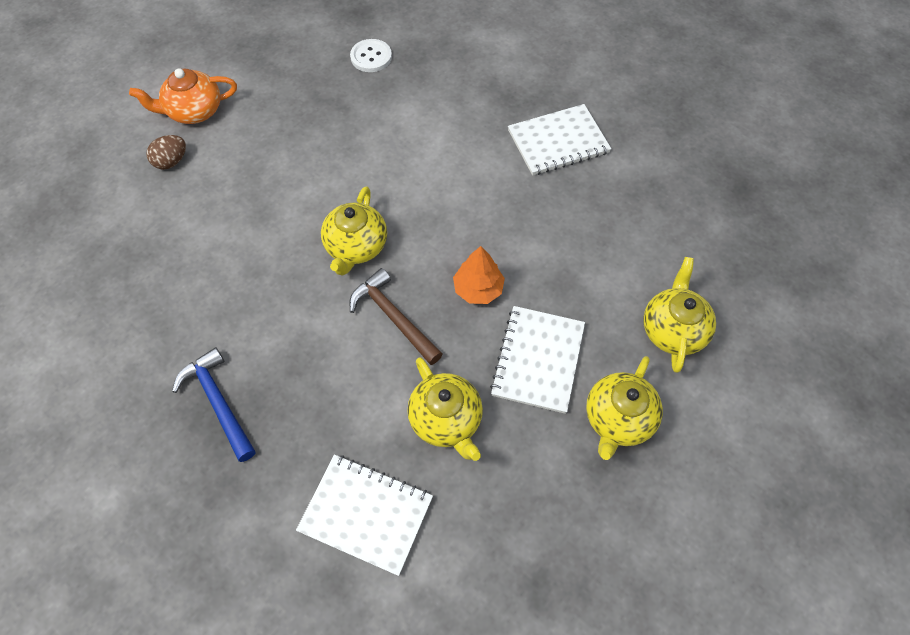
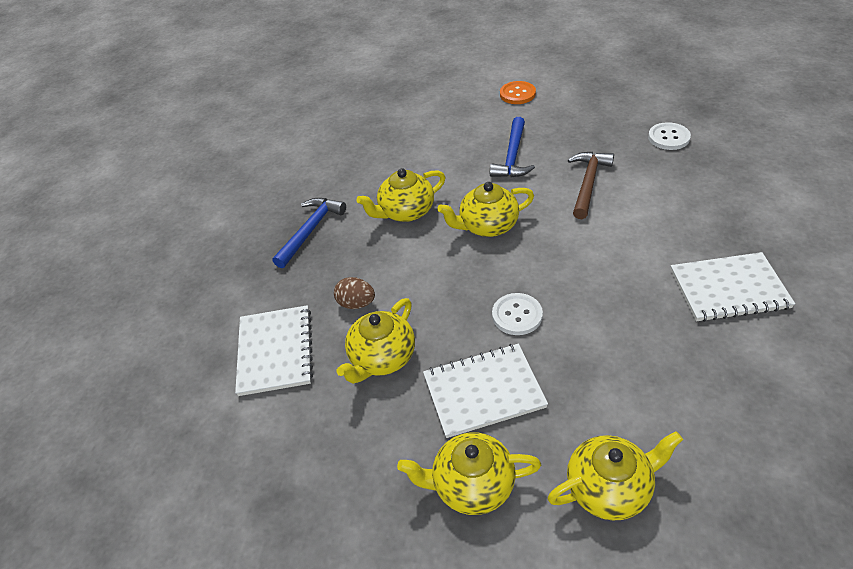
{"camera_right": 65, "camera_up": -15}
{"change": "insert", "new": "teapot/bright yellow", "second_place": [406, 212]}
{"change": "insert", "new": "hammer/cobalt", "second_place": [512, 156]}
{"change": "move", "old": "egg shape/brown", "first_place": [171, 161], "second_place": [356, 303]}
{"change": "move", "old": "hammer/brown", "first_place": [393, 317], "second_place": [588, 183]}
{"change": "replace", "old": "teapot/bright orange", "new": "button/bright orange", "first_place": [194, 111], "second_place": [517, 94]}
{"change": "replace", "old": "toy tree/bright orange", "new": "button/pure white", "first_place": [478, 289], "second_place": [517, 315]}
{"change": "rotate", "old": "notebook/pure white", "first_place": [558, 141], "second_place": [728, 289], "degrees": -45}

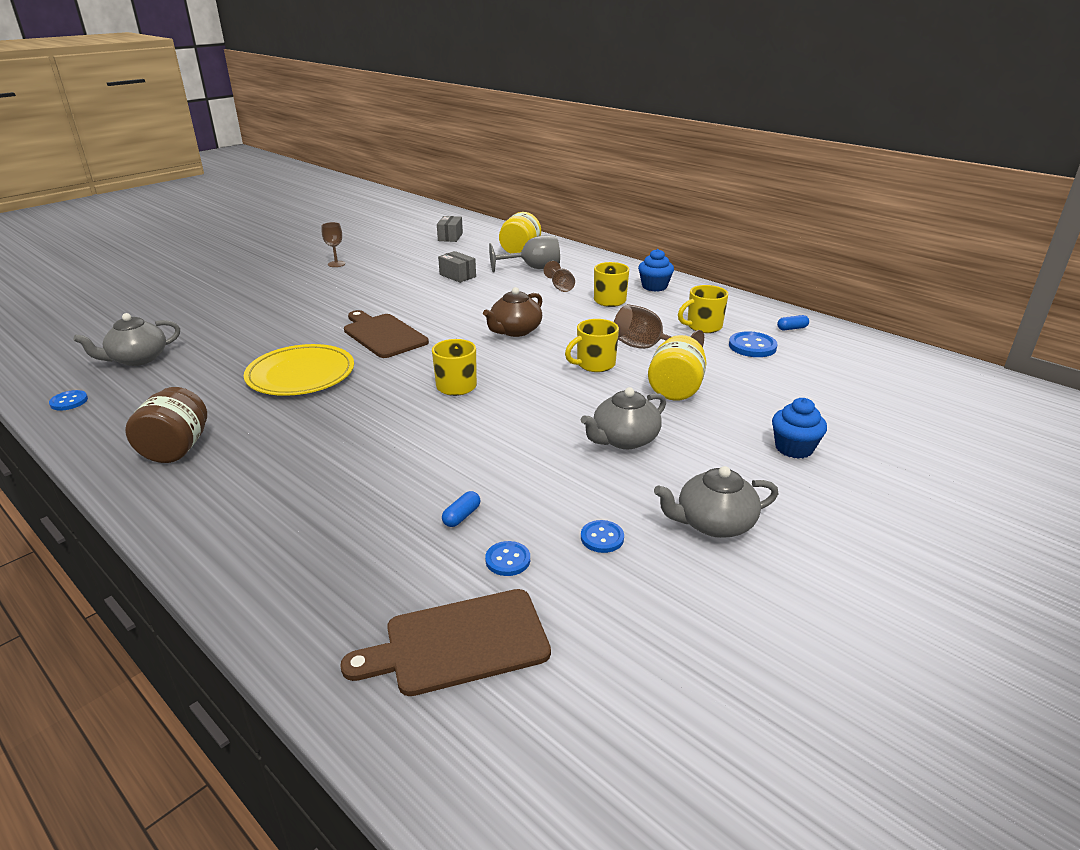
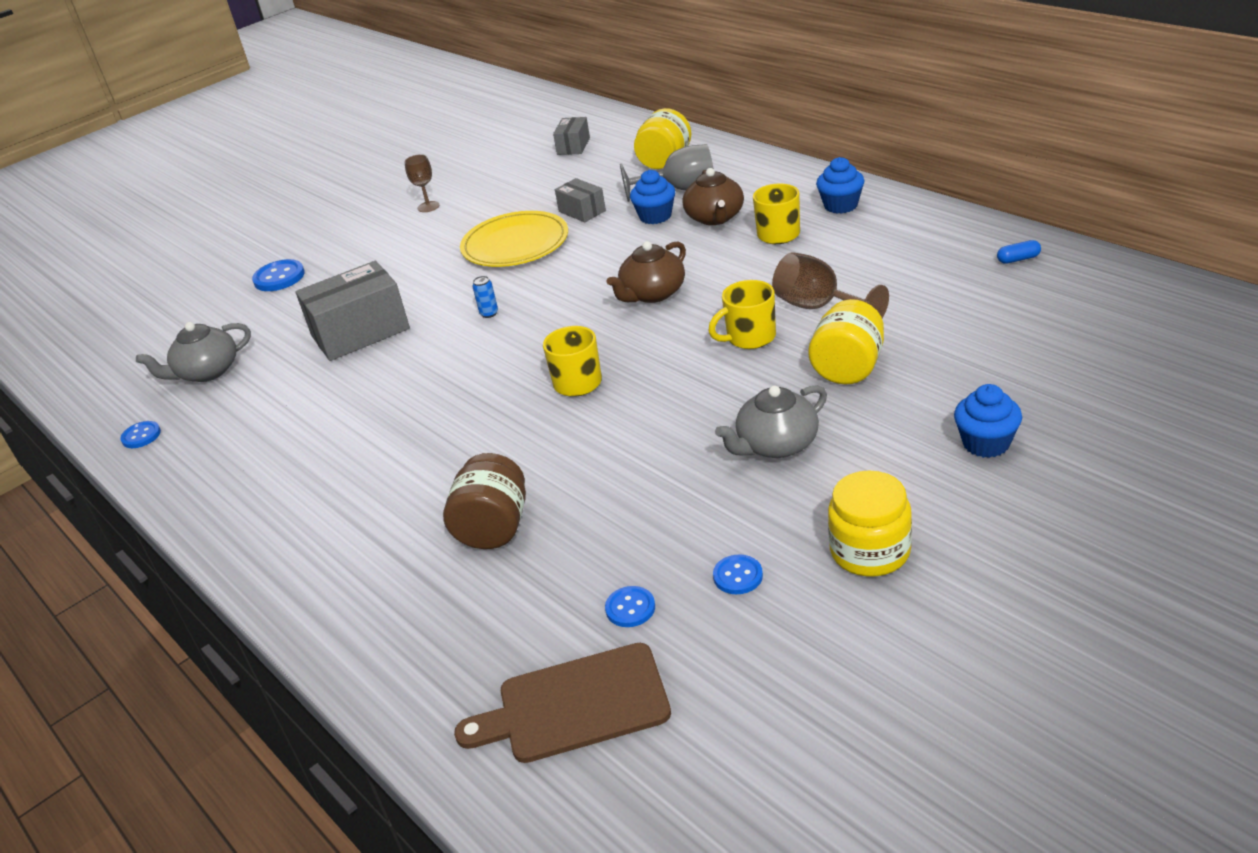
{"camera_right": 10, "camera_up": 5}
{"change": "delete", "old": "capsule/cobalt", "first_place": [461, 516]}
{"change": "delete", "old": "mug/bright yellow", "first_place": [703, 327]}
{"change": "insert", "new": "package/grey", "second_place": [360, 332]}
{"change": "insert", "new": "fairy cake/cobalt", "second_place": [655, 216]}
{"change": "move", "old": "jar/brown", "first_place": [176, 449], "second_place": [494, 528]}
{"change": "move", "old": "plate/bright yellow", "first_place": [301, 374], "second_place": [515, 244]}
{"change": "move", "old": "button/cobalt", "first_place": [752, 346], "second_place": [279, 277]}
{"change": "replace", "old": "cutting board/brown", "new": "tin/cobalt", "first_place": [383, 335], "second_place": [489, 313]}
{"change": "replace", "old": "chalice/brown", "new": "teapot/brown", "first_place": [560, 287], "second_place": [715, 218]}
{"change": "replace", "old": "teapot/grey", "new": "jar/bright yellow", "first_place": [713, 523], "second_place": [870, 551]}

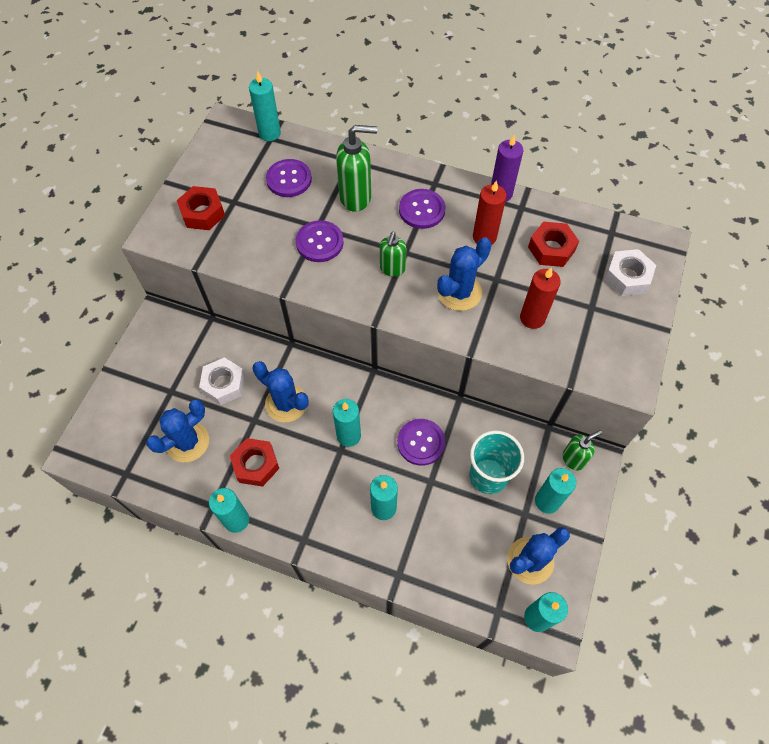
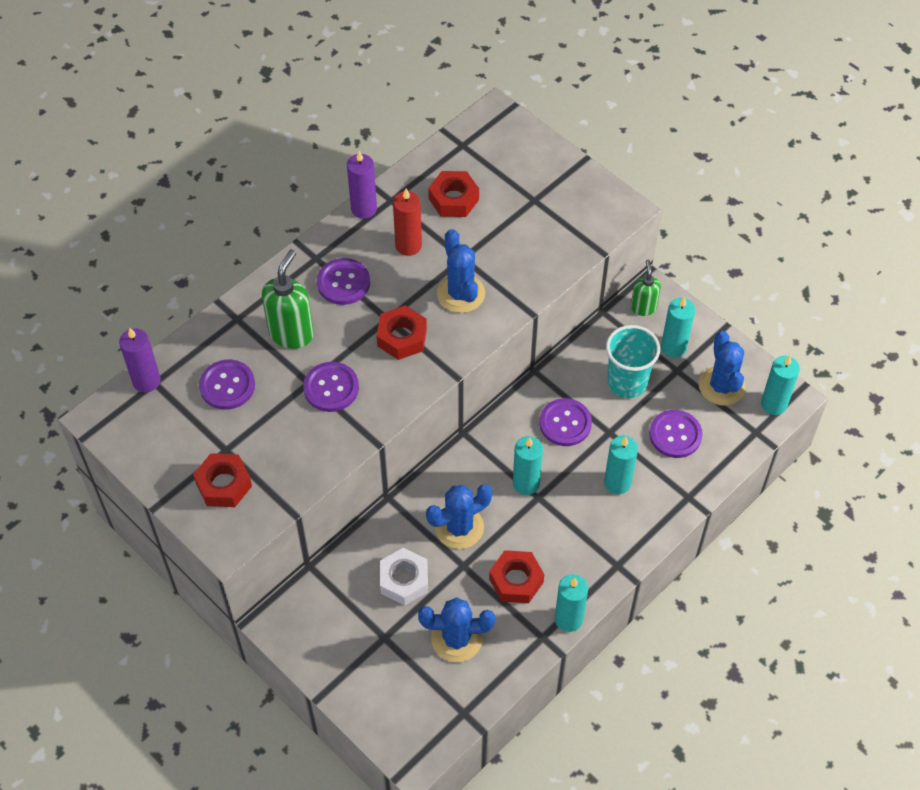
{"camera_right": -65, "camera_up": -5}
{"change": "delete", "old": "candle/scarlet", "first_place": [532, 318]}
{"change": "delete", "old": "hexagon nut/pure white", "first_place": [627, 277]}
{"change": "insert", "new": "button/royal purple", "second_place": [675, 435]}
{"change": "replace", "old": "soap dispenser/leaf-green", "new": "hexagon nut/scarlet", "first_place": [392, 269], "second_place": [402, 337]}
{"change": "recolor", "old": "candle/turquoise", "new": "candle/royal purple", "first_place": [269, 133], "second_place": [146, 381]}
{"change": "rotate", "old": "saguaro cactus/cobalt", "first_place": [187, 442], "second_place": [456, 638], "degrees": -75}

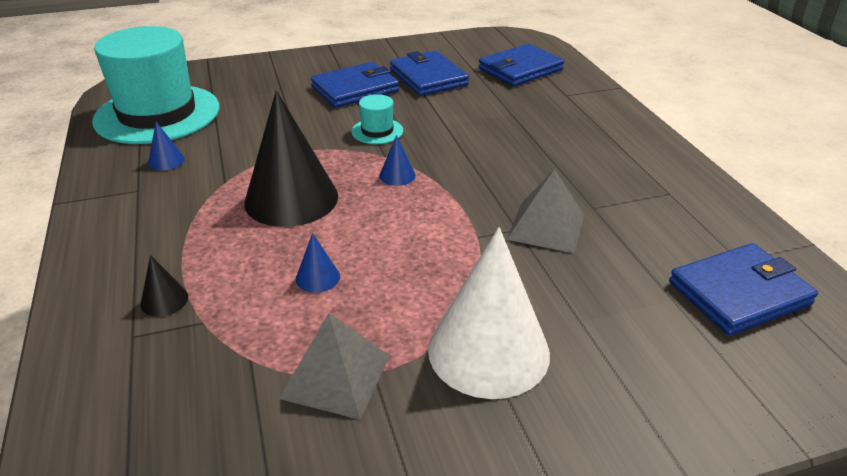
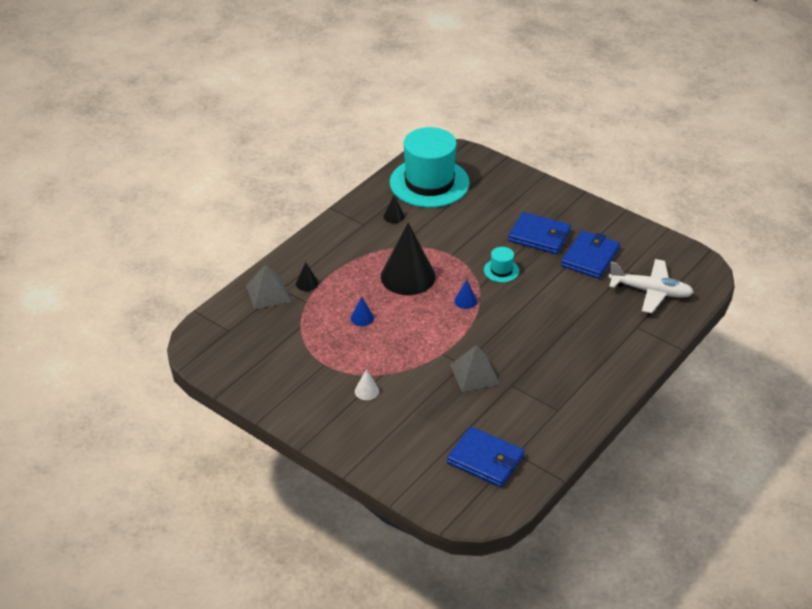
{"camera_right": 55, "camera_up": 5}
{"change": "move", "old": "pyramid/grey", "first_place": [336, 376], "second_place": [268, 293]}
{"change": "replace", "old": "card wallet/cobalt", "new": "toy plane/pure white", "first_place": [520, 69], "second_place": [651, 291]}
{"change": "recolor", "old": "cone/cobalt", "new": "cone/ebony", "first_place": [166, 161], "second_place": [394, 216]}
{"change": "resize", "old": "cone/pure white", "first_place": [488, 350], "second_place": [366, 391], "factor": 0.41}

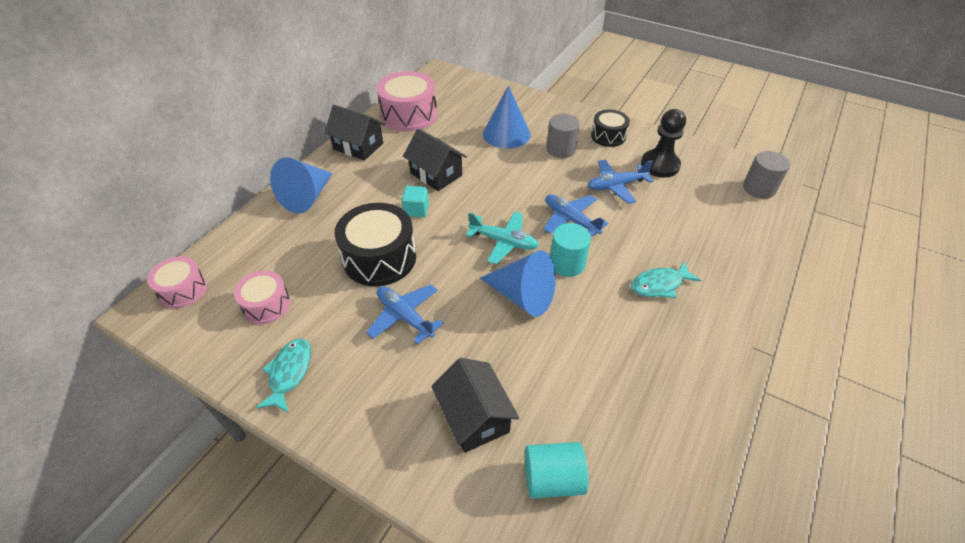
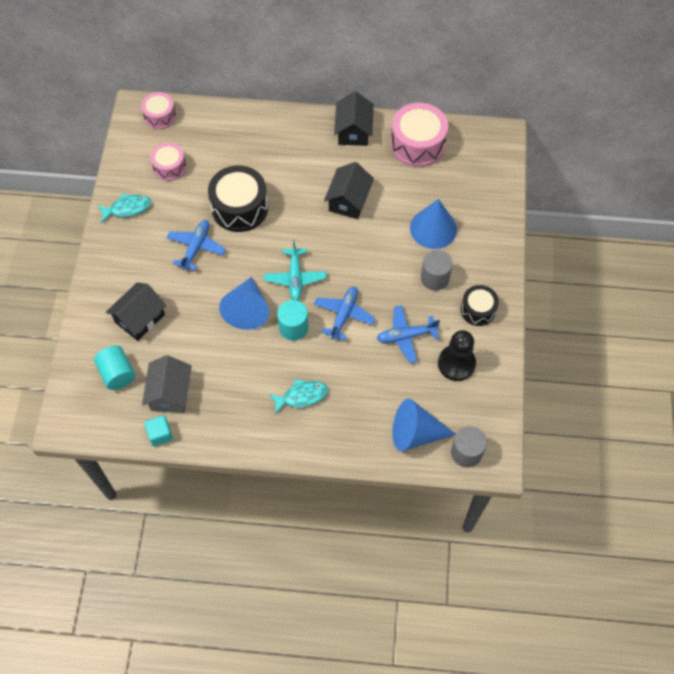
{"camera_right": 65, "camera_up": 15}
{"change": "insert", "new": "cottage/grey", "second_place": [170, 393]}
{"change": "move", "old": "cone/cobalt", "first_place": [307, 197], "second_place": [415, 433]}
{"change": "move", "old": "solid cube/turquoise", "first_place": [416, 210], "second_place": [160, 434]}
{"change": "rotate", "old": "toy plane/cobalt", "first_place": [616, 186], "second_place": [406, 336], "degrees": -60}
{"change": "rotate", "old": "fish figure/turquoise", "first_place": [659, 285], "second_place": [301, 396], "degrees": 120}

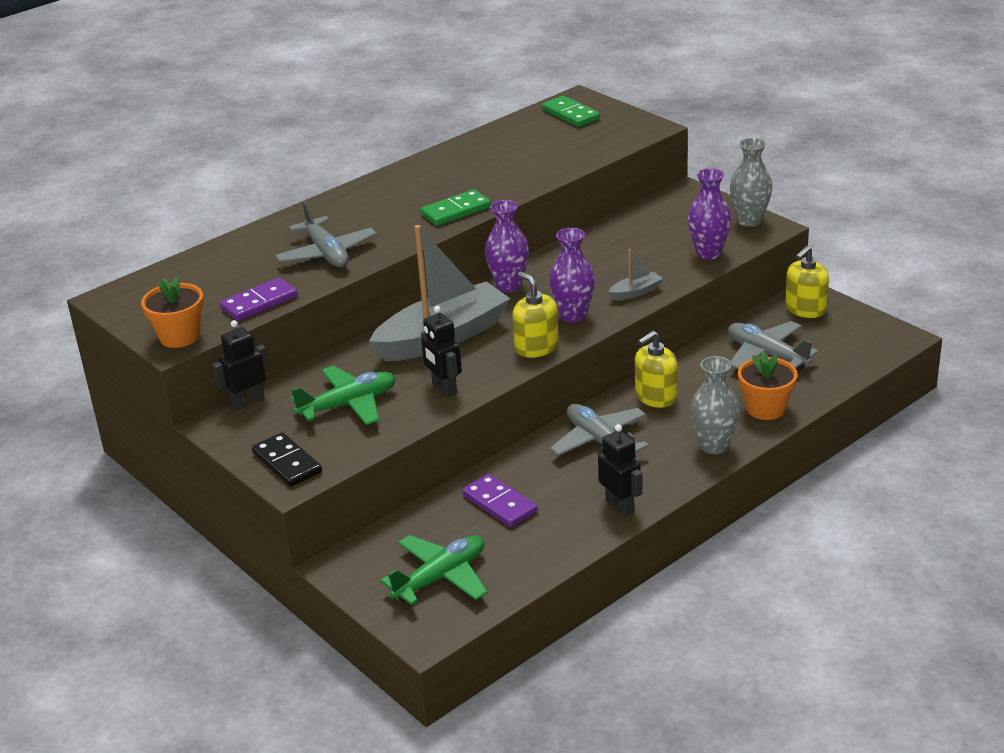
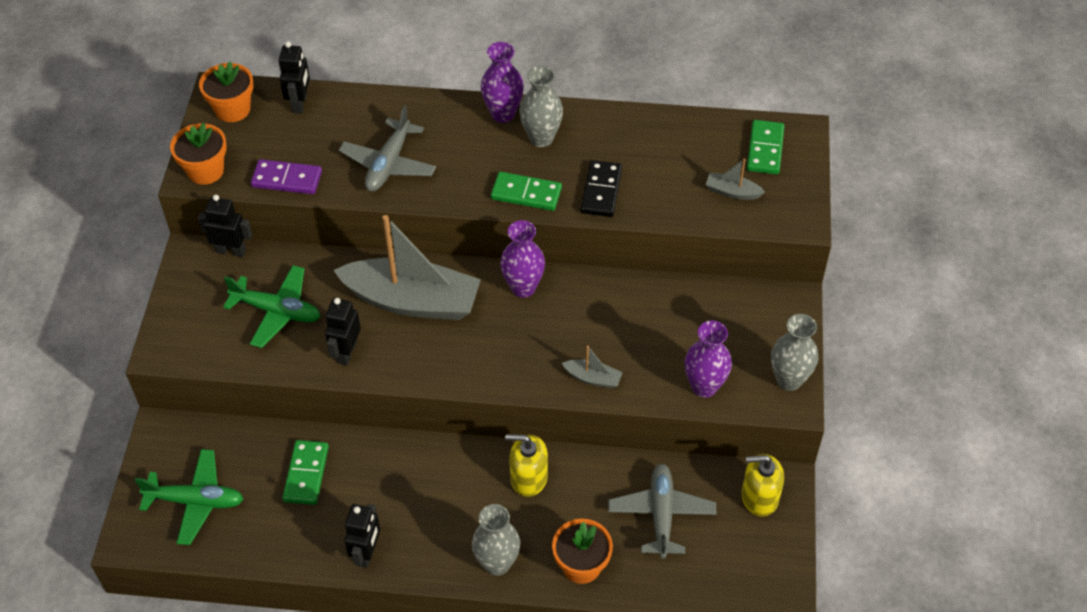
{"camera_right": 45, "camera_up": 20}
{"change": "delete", "old": "soap dispenser/bright yellow", "first_place": [536, 347]}
{"change": "delete", "old": "toy plane/grey", "first_place": [600, 442]}
{"change": "insert", "new": "flower pot/bright orange", "second_place": [232, 109]}
{"change": "insert", "new": "robot figure/ebony", "second_place": [300, 103]}
{"change": "insert", "new": "flower vase/grey", "second_place": [541, 138]}
{"change": "insert", "new": "toy boat/grey", "second_place": [732, 192]}
{"change": "move", "old": "domino piece/ebony", "first_place": [287, 463], "second_place": [601, 191]}
{"change": "move", "old": "flower vase/royal purple", "first_place": [573, 316], "second_place": [503, 114]}
{"change": "recolor", "old": "domino piece/royal purple", "new": "domino piece/leaf-green", "first_place": [499, 504], "second_place": [306, 474]}

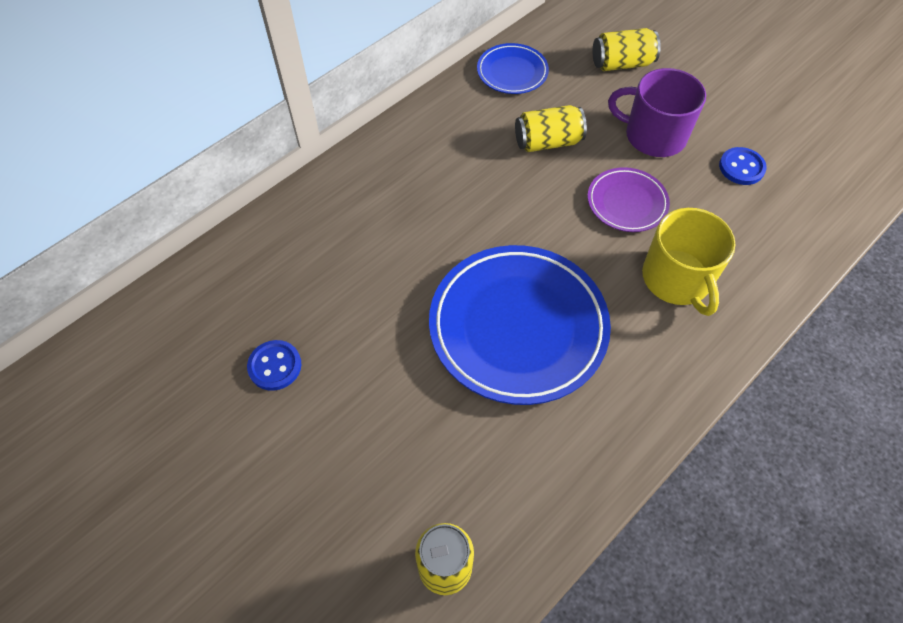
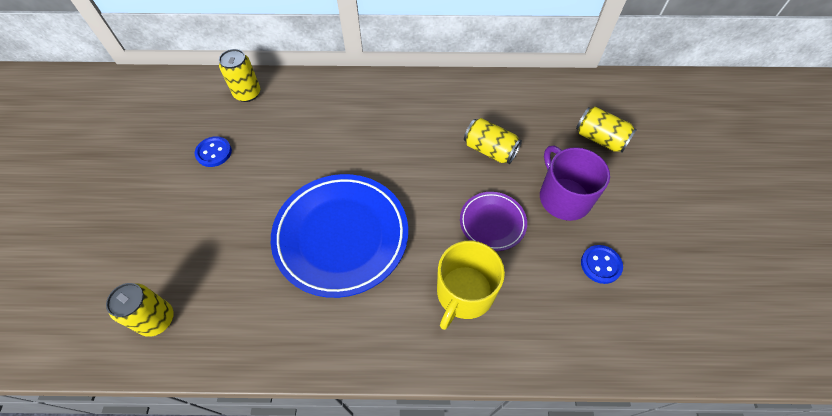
{"camera_right": 45, "camera_up": 0}
{"change": "delete", "old": "plate/cobalt", "first_place": [512, 72]}
{"change": "insert", "new": "tin/bright yellow", "second_place": [247, 93]}

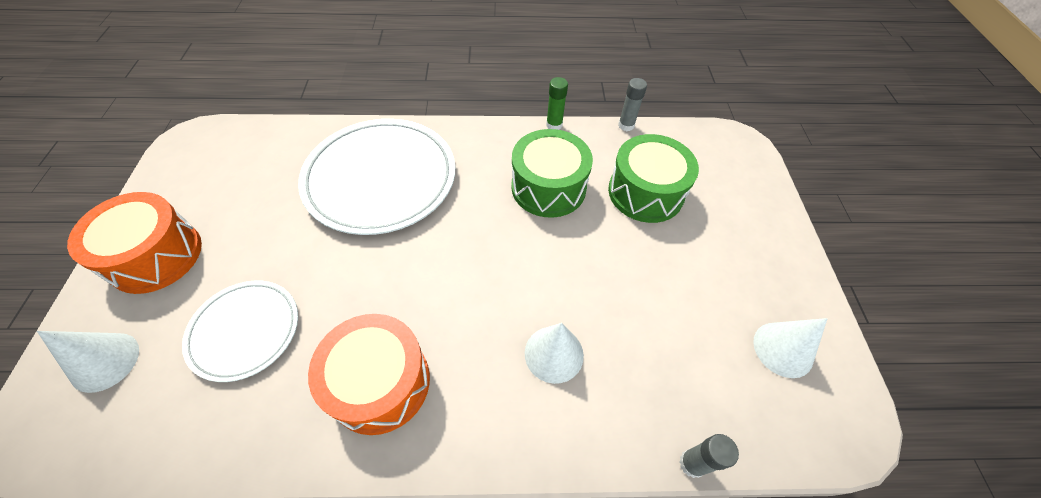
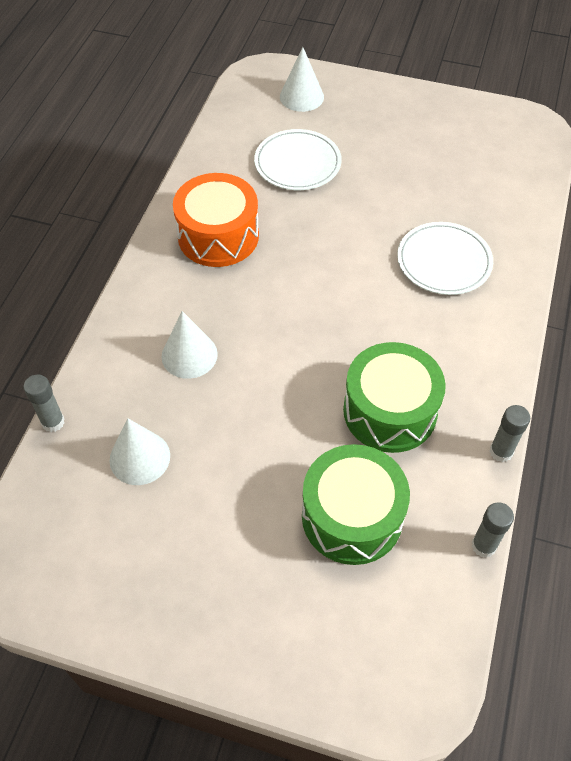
{"camera_right": 110, "camera_up": 0}
{"change": "delete", "old": "snare drum/bright orange", "first_place": [155, 256]}
{"change": "move", "old": "cone/pure white", "first_place": [783, 349], "second_place": [140, 457]}
{"change": "recolor", "old": "glue stick/leaf-green", "new": "glue stick/grey", "first_place": [554, 125], "second_place": [501, 452]}
{"change": "resize", "old": "plate/pure white", "first_place": [381, 178], "second_place": [444, 261], "factor": 0.57}

